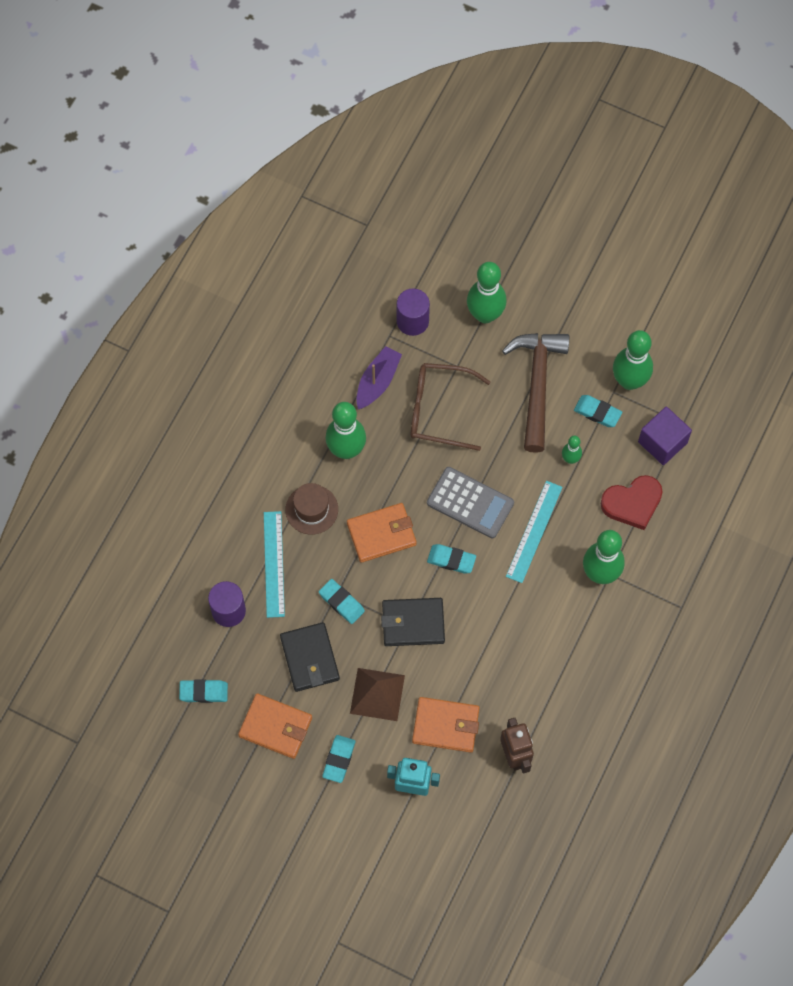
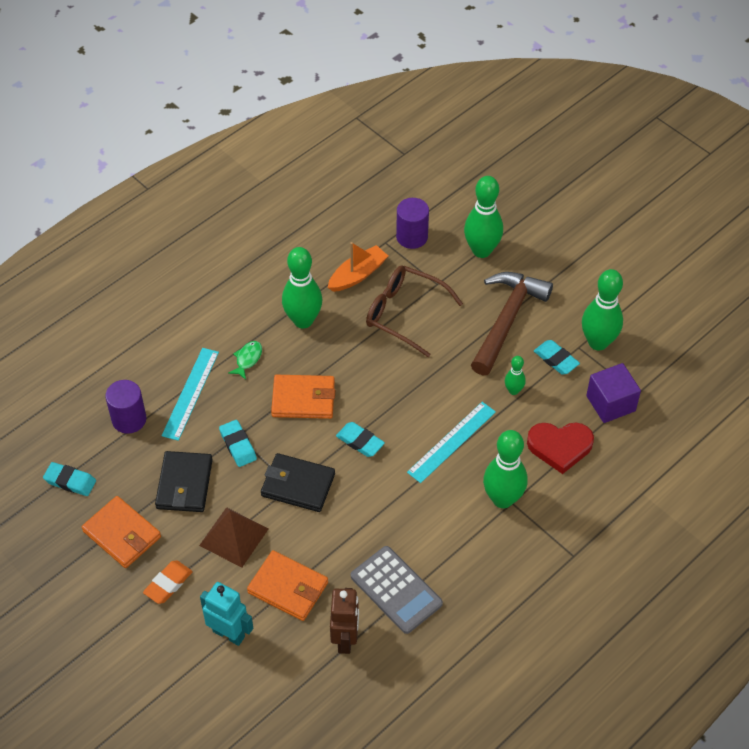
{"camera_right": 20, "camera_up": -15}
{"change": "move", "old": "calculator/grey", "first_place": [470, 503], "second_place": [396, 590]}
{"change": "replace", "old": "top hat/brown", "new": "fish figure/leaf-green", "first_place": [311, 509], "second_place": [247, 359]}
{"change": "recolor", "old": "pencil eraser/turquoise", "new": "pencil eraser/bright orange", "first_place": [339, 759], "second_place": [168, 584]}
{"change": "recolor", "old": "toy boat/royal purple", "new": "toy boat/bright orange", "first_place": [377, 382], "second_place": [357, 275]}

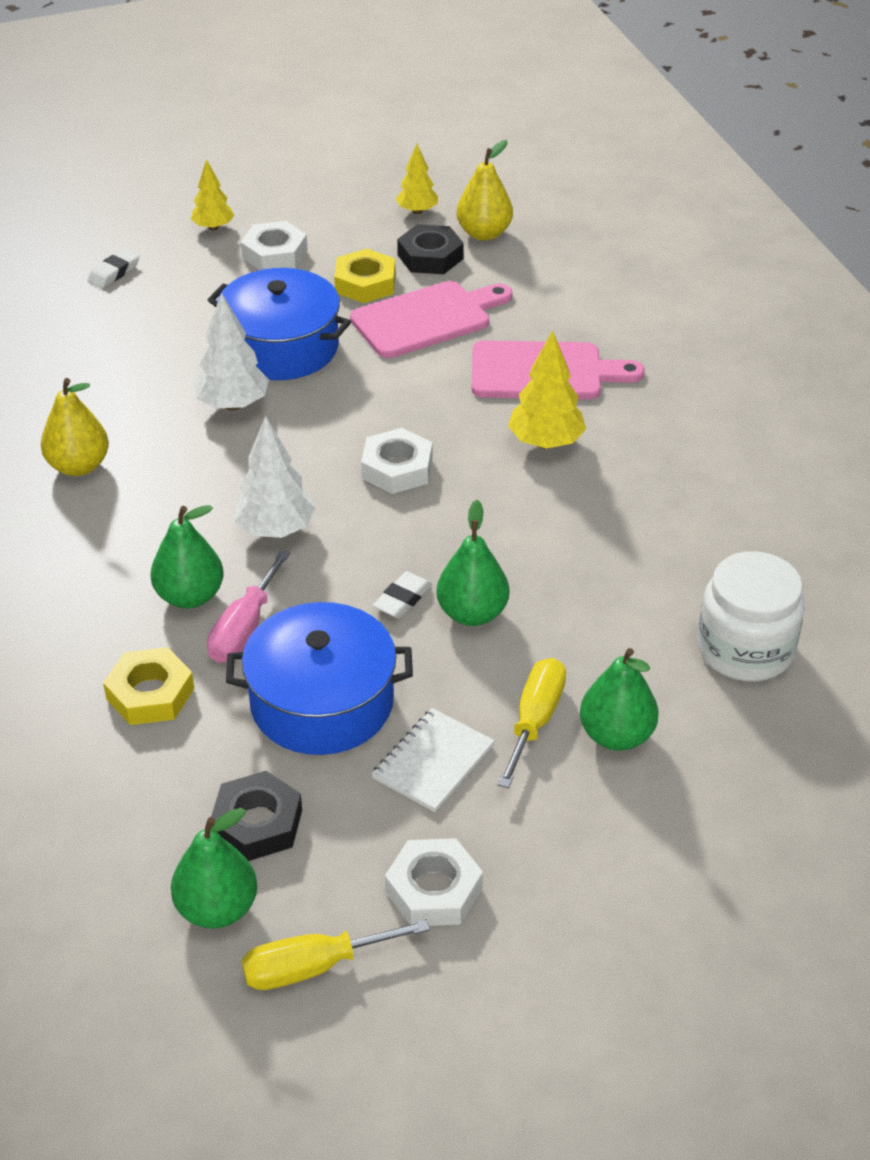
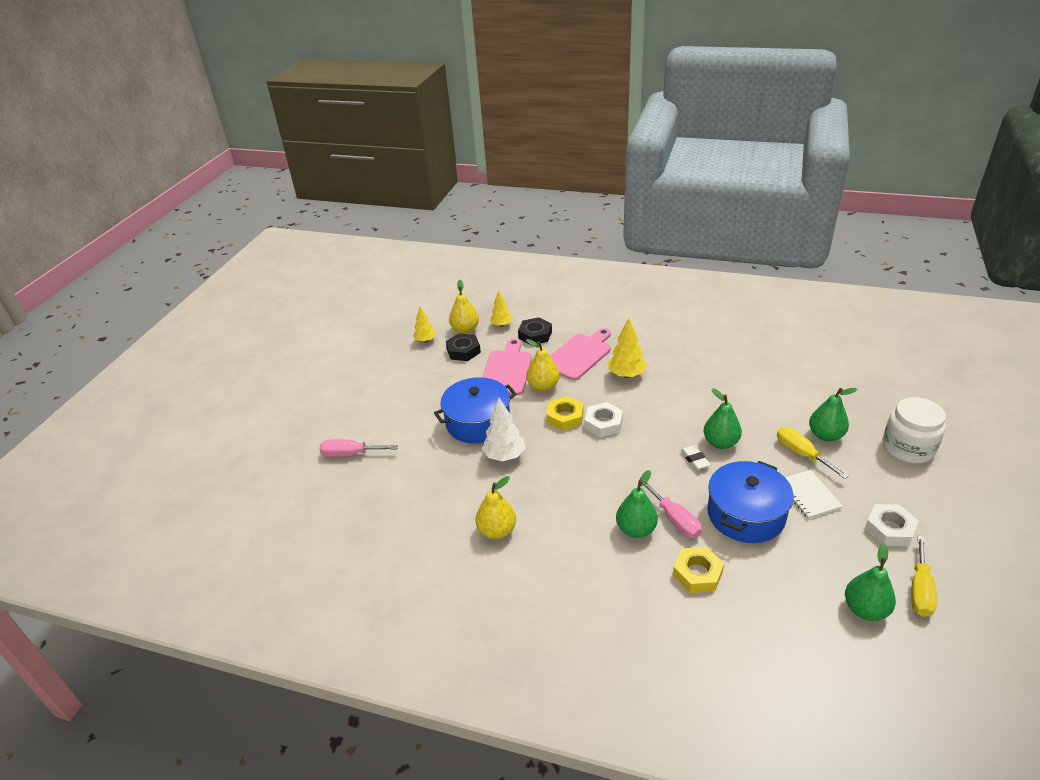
{"camera_right": -50, "camera_up": -5}
{"change": "delete", "old": "toy tree/pure white", "first_place": [275, 530]}
{"change": "delete", "old": "hexagon nut/pure white", "first_place": [274, 254]}
{"change": "insert", "new": "pear fruit/bright yellow", "second_place": [543, 386]}
{"change": "move", "old": "toy tree/bright yellow", "first_place": [213, 227], "second_place": [501, 325]}
{"change": "move", "old": "hexagon nut/ebony", "first_place": [257, 823], "second_place": [535, 335]}
{"change": "move", "old": "hexagon nut/bright yellow", "first_place": [365, 283], "second_place": [565, 417]}
{"change": "move", "old": "jar/pure white", "first_place": [745, 649], "second_place": [908, 448]}
{"change": "replace", "old": "pencil eraser/pure white", "new": "hand screwdriver/rose-pink", "first_place": [114, 273], "second_place": [350, 454]}

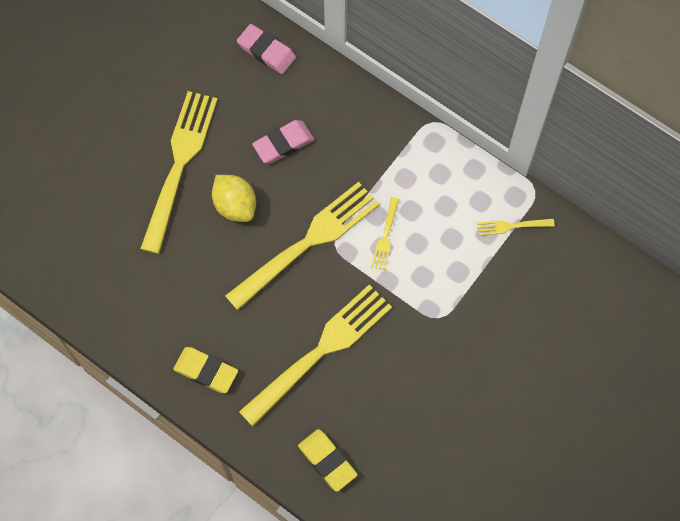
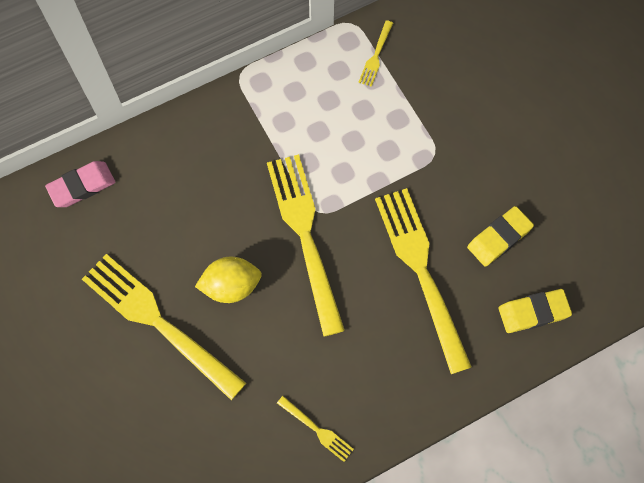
{"camera_right": -65, "camera_up": 0}
{"change": "delete", "old": "pencil eraser/rose-pink", "first_place": [283, 144]}
{"change": "move", "old": "pencil eraser/bright yellow", "first_place": [206, 371], "second_place": [499, 238]}
{"change": "move", "old": "table fork/bright yellow", "first_place": [385, 236], "second_place": [317, 430]}

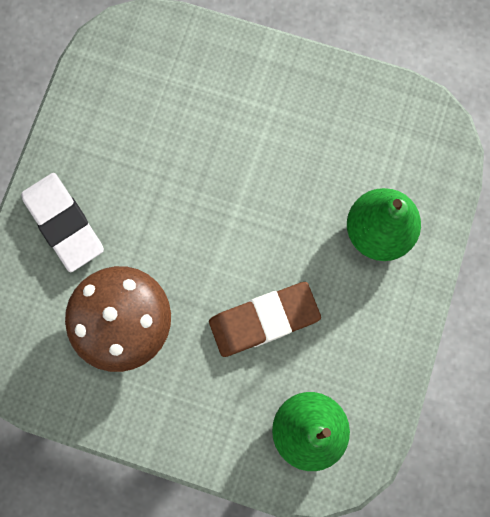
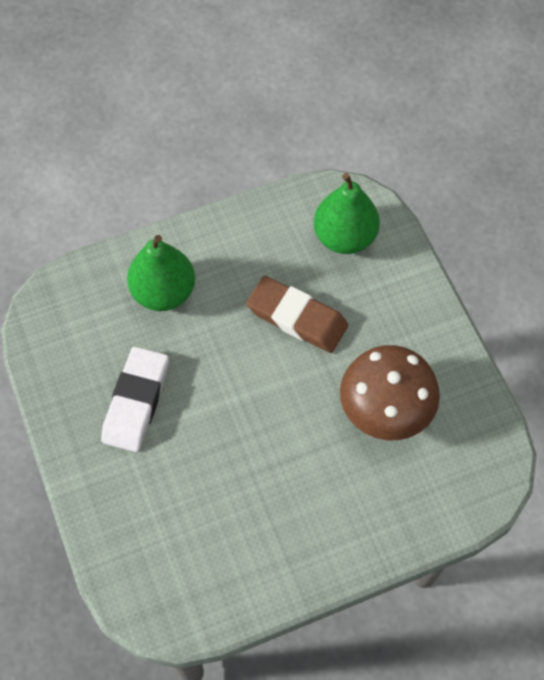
{"camera_right": -130, "camera_up": -15}
{"change": "move", "old": "pencil eraser/pure white", "first_place": [64, 223], "second_place": [136, 402]}

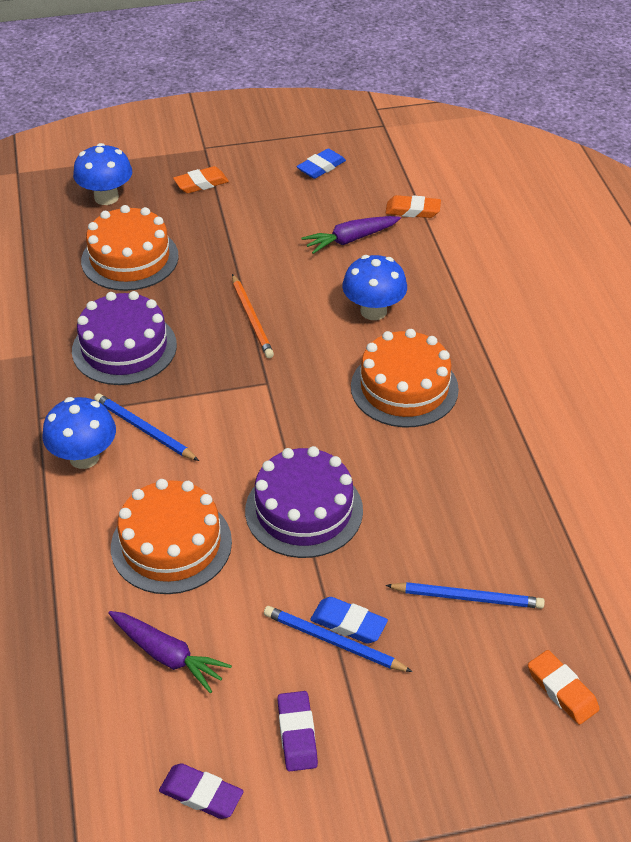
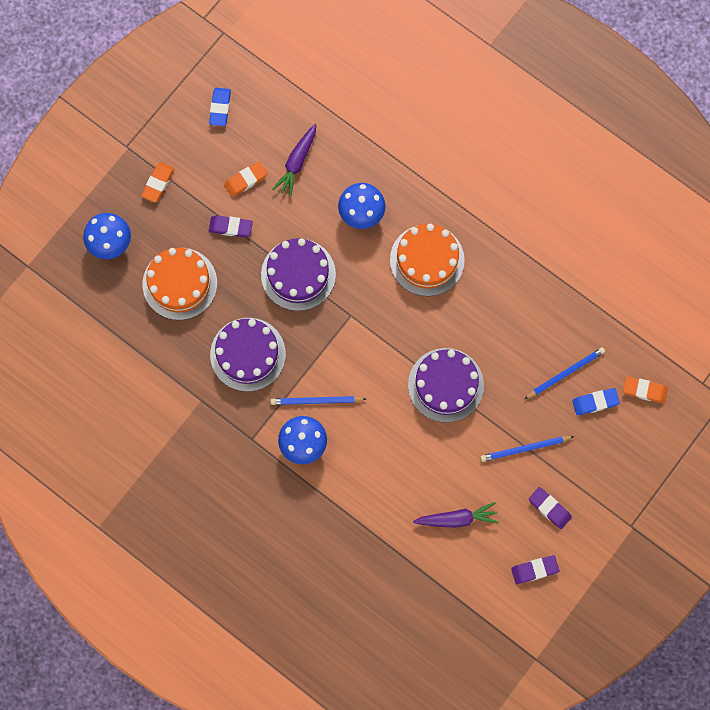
{"camera_right": -40, "camera_up": 30}
{"change": "delete", "old": "gateau/bright orange", "first_place": [171, 544]}
{"change": "insert", "new": "pencil eraser/royal purple", "second_place": [230, 227]}
{"change": "move", "old": "pencil eraser/cobalt", "first_place": [348, 623], "second_place": [595, 402]}
{"change": "move", "old": "pencil eraser/bright orange", "first_place": [412, 210], "second_place": [246, 180]}
{"change": "replace", "old": "wooden pencil/bright orange", "new": "gateau/royal purple", "first_place": [252, 318], "second_place": [298, 274]}

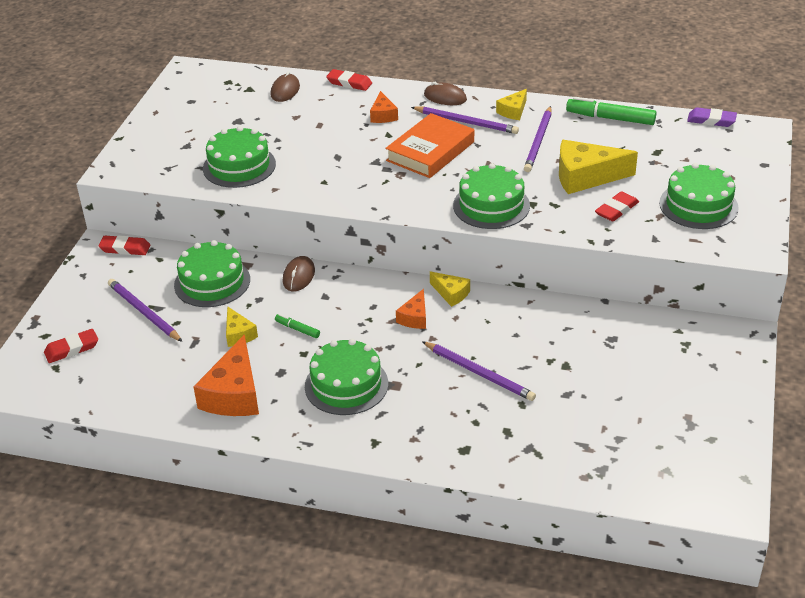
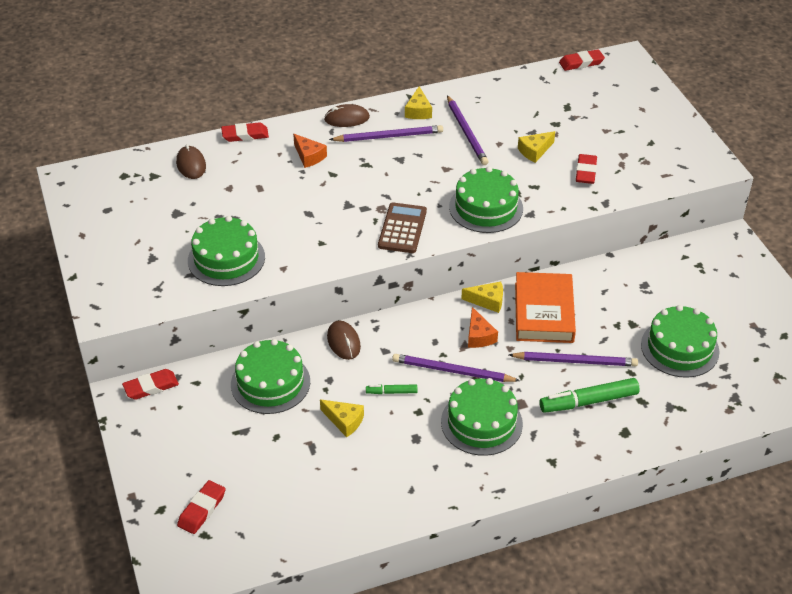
{"camera_right": -35, "camera_up": 5}
{"change": "delete", "old": "cheese/bright orange", "first_place": [234, 394]}
{"change": "insert", "new": "calculator/brown", "second_place": [402, 228]}
{"change": "move", "old": "wooden pencil/royal purple", "first_place": [144, 312], "second_place": [452, 371]}
{"change": "move", "old": "hardback/bright orange", "first_place": [430, 151], "second_place": [544, 312]}
{"change": "move", "old": "marker pen/leaf-green", "first_place": [610, 118], "second_place": [588, 401]}
{"change": "move", "old": "gateau/leaf-green", "first_place": [698, 205], "second_place": [679, 348]}
{"change": "recolor", "old": "pencil eraser/royal purple", "new": "pencil eraser/scarlet", "first_place": [711, 120], "second_place": [581, 63]}
{"change": "resize", "old": "cheese/bright yellow", "first_place": [585, 177], "second_place": [534, 151], "factor": 0.54}

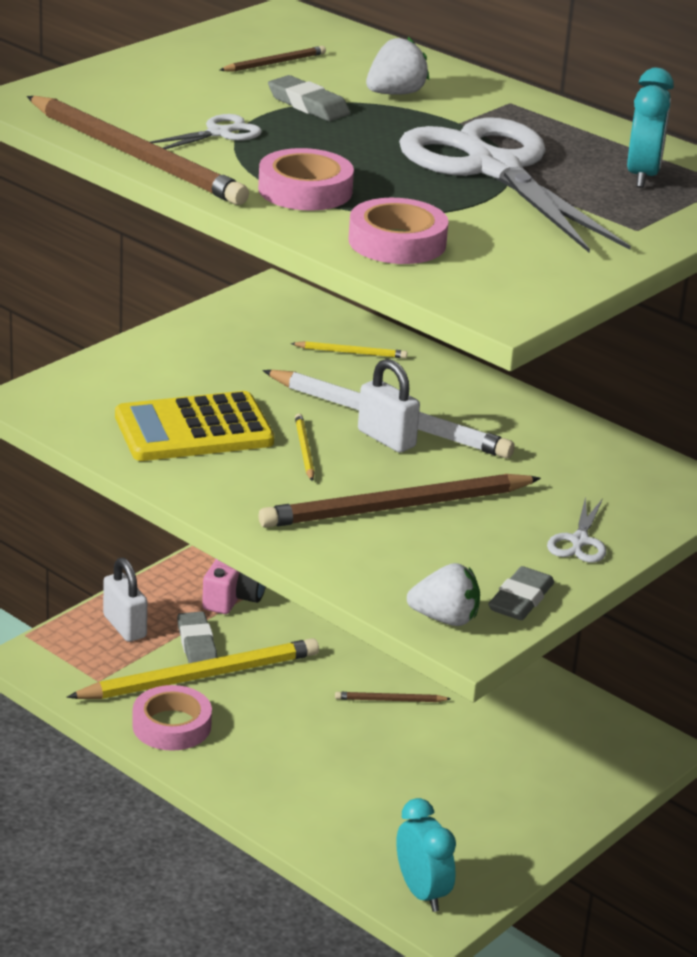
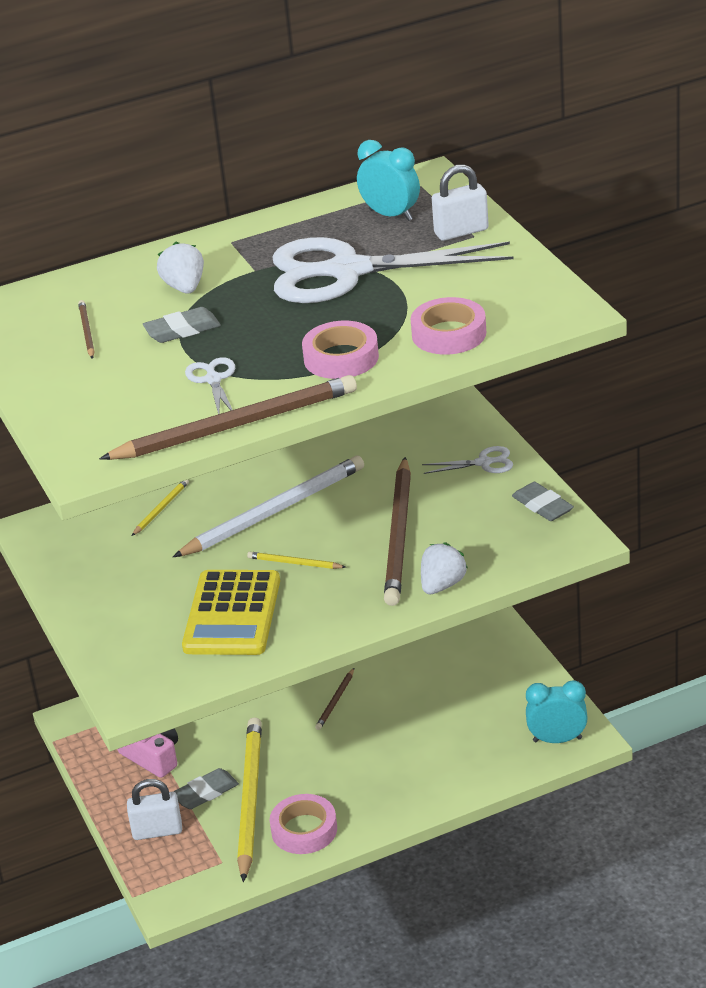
{"camera_right": -60, "camera_up": 5}
{"change": "move", "old": "small lock/pure white", "first_place": [386, 439], "second_place": [461, 232]}
{"change": "move", "old": "strawberry/pure white", "first_place": [445, 619], "second_place": [442, 585]}
{"change": "rotate", "old": "pencil eraser/grey", "first_place": [196, 644], "second_place": [205, 792], "degrees": -45}
{"change": "rotate", "old": "pair of scissors/pure white", "first_place": [579, 541], "second_place": [483, 463], "degrees": -45}

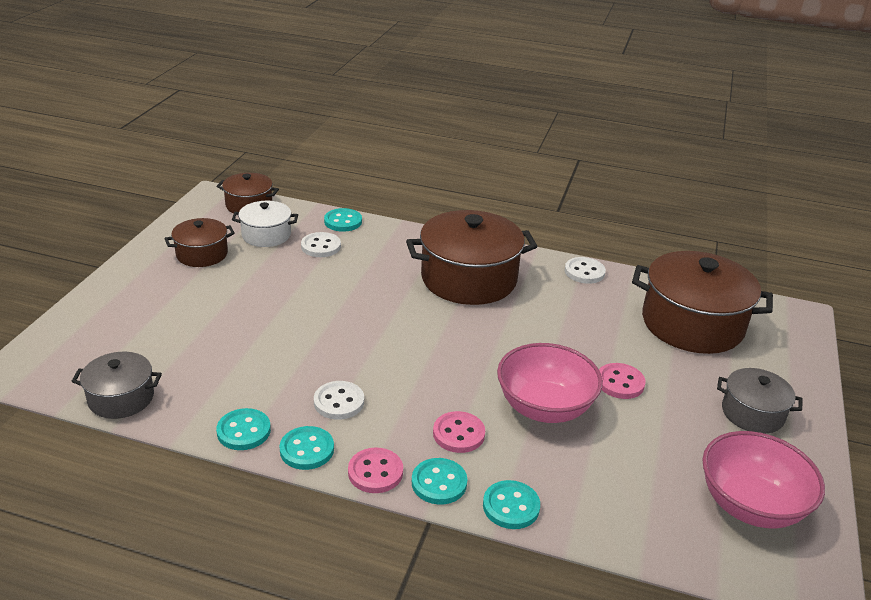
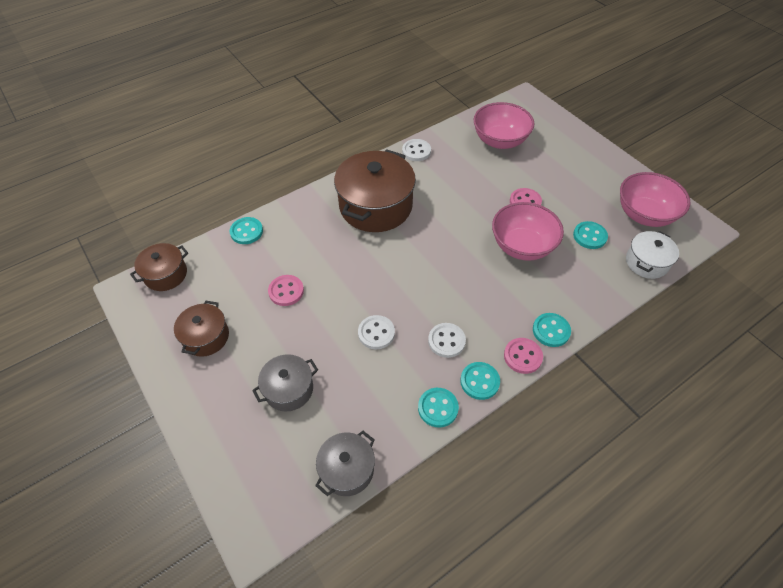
{"camera_right": -50, "camera_up": 20}
{"change": "move", "old": "cooking pot/pure white", "first_place": [266, 235], "second_place": [646, 262]}
{"change": "move", "old": "button/pure white", "first_place": [321, 246], "second_place": [376, 333]}
{"change": "move", "old": "button/rose-pink", "first_place": [458, 434], "second_place": [286, 291]}
{"change": "move", "old": "button/turquoise", "first_place": [511, 506], "second_place": [589, 236]}
{"change": "move", "old": "cooking pot/grey", "first_place": [752, 413], "second_place": [289, 389]}
{"change": "replace", "old": "cooking pot/brown", "new": "bowl/rose-pink", "first_place": [692, 324], "second_place": [500, 141]}

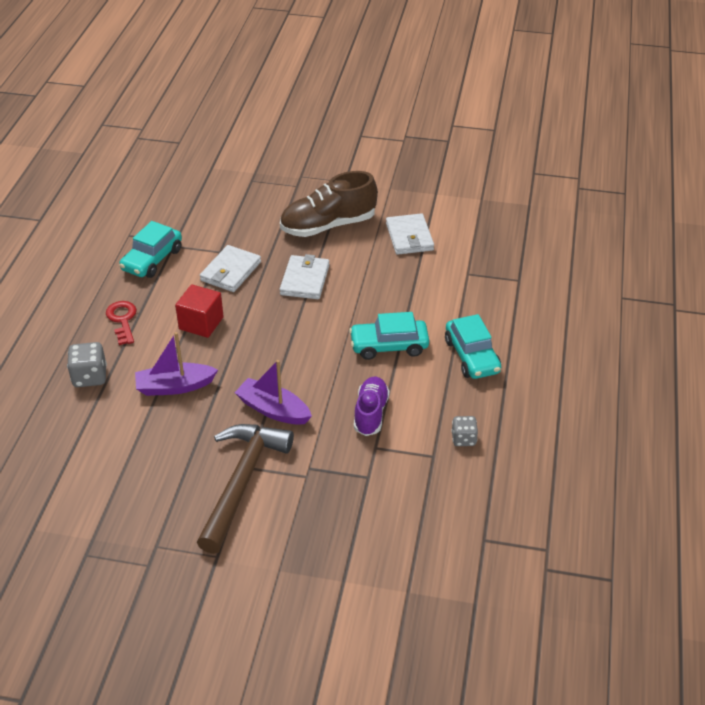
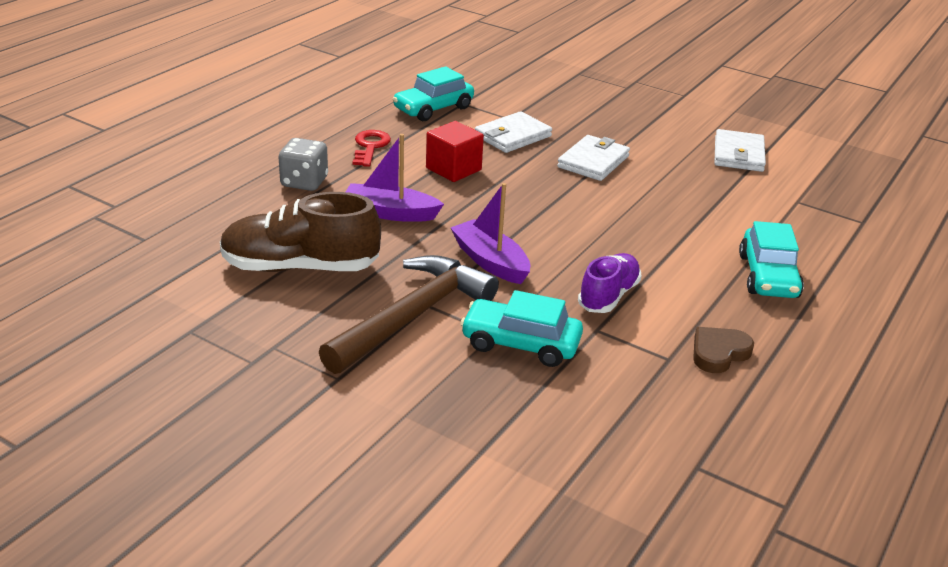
{"camera_right": 20, "camera_up": -10}
{"change": "move", "old": "shoe/brown", "first_place": [328, 225], "second_place": [300, 267]}
{"change": "move", "old": "toy car/turquoise", "first_place": [389, 346], "second_place": [520, 344]}
{"change": "replace", "old": "game die/grey", "new": "heart/brown", "first_place": [463, 439], "second_place": [718, 353]}

